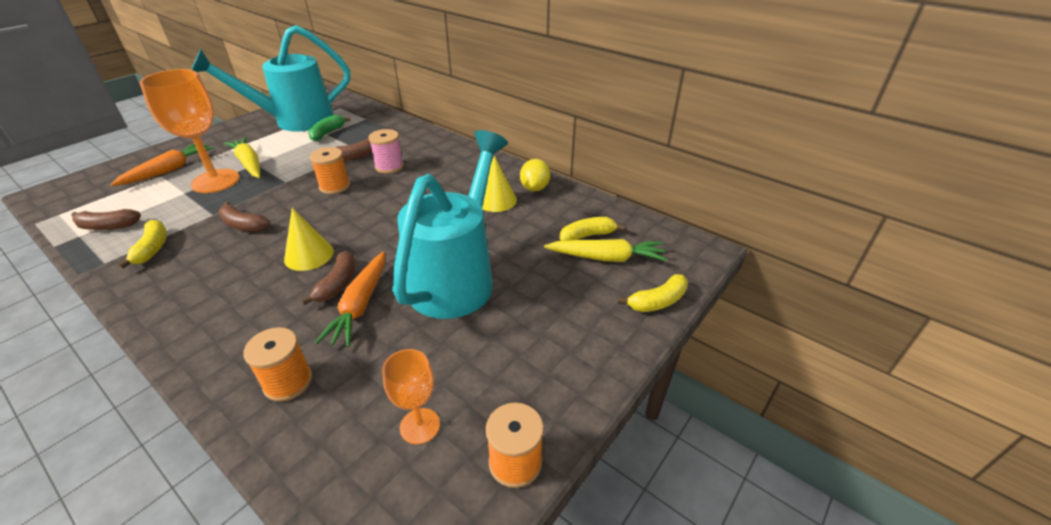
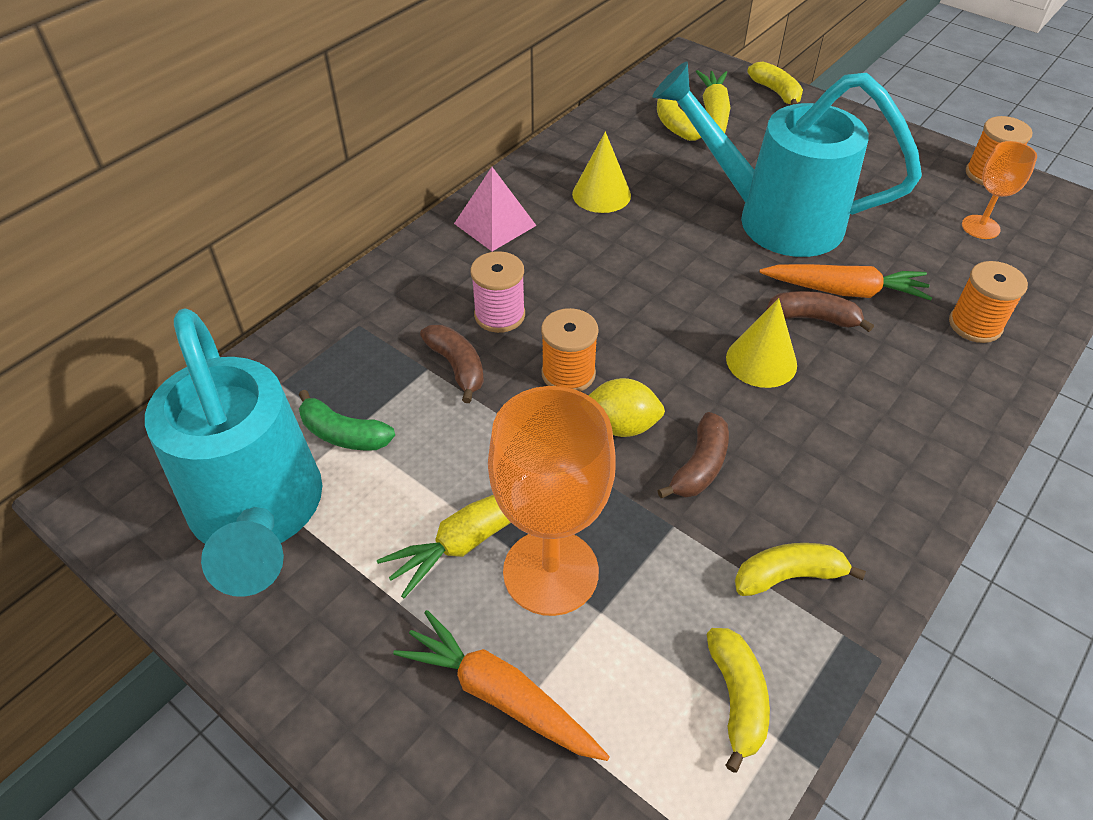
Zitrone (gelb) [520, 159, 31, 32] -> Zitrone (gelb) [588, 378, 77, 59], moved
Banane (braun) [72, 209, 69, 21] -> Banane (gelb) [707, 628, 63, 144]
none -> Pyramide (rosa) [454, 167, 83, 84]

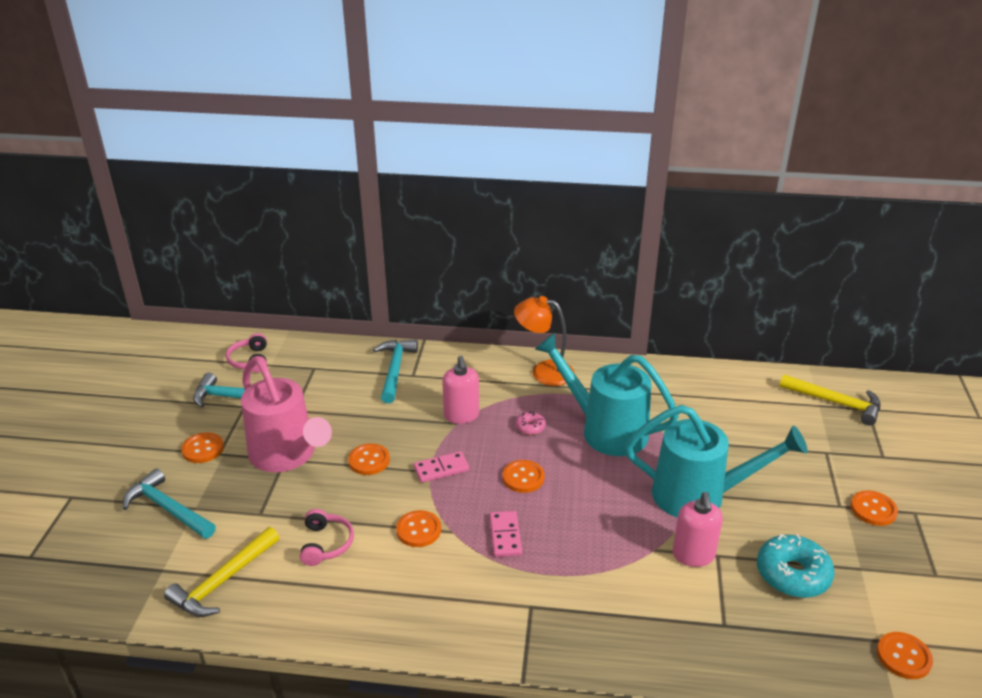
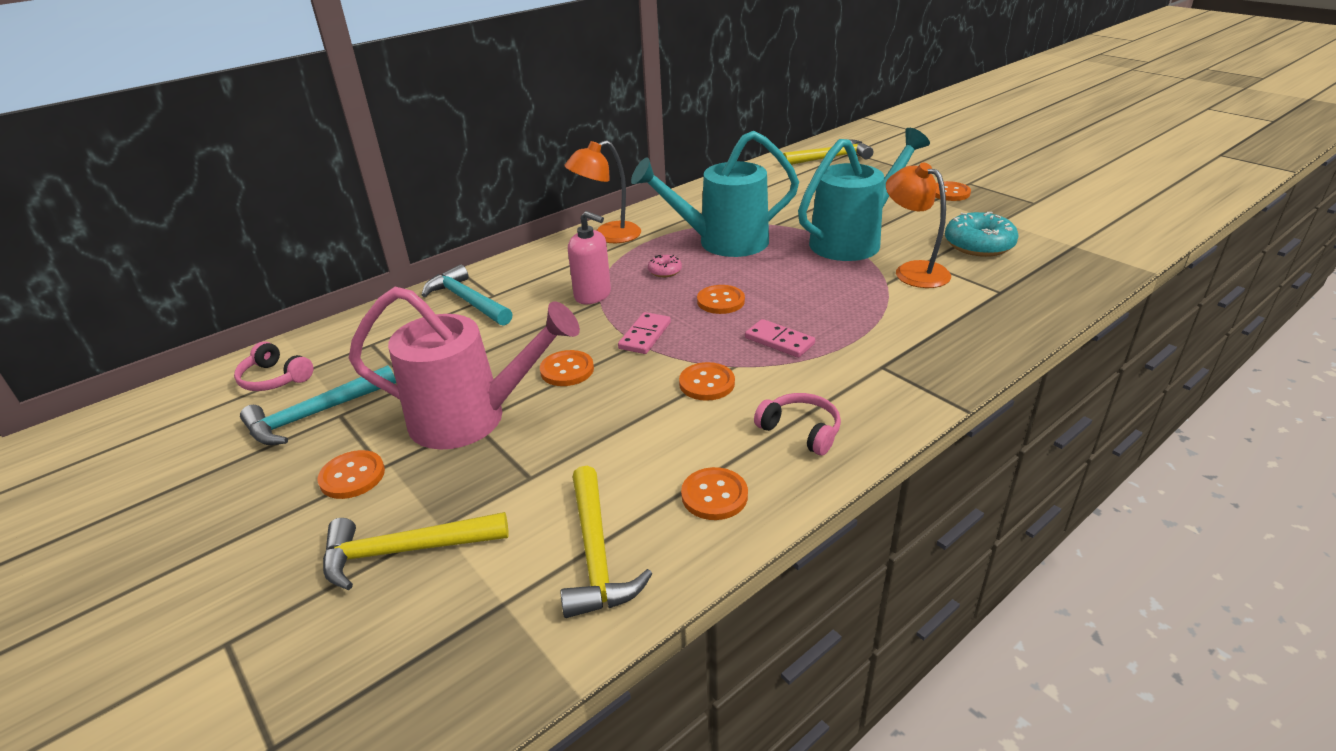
Hammer (türkis) [123, 468, 93, 71] -> Hammer (gelb) [323, 512, 186, 78]
Seifenspender (rosa) [673, 492, 50, 75] -> Lampe (orange) [886, 163, 65, 125]
Kopfhörer (rosa) [300, 509, 54, 57] -> Kopfhörer (rosa) [754, 393, 87, 62], moved
Knopf (orange) [877, 632, 56, 47] -> Knopf (orange) [681, 467, 67, 53], moved

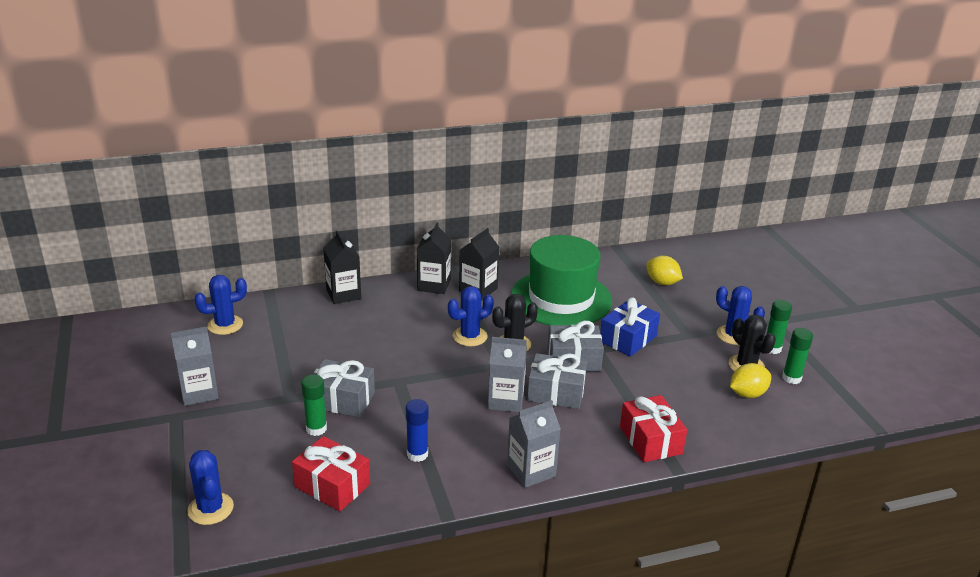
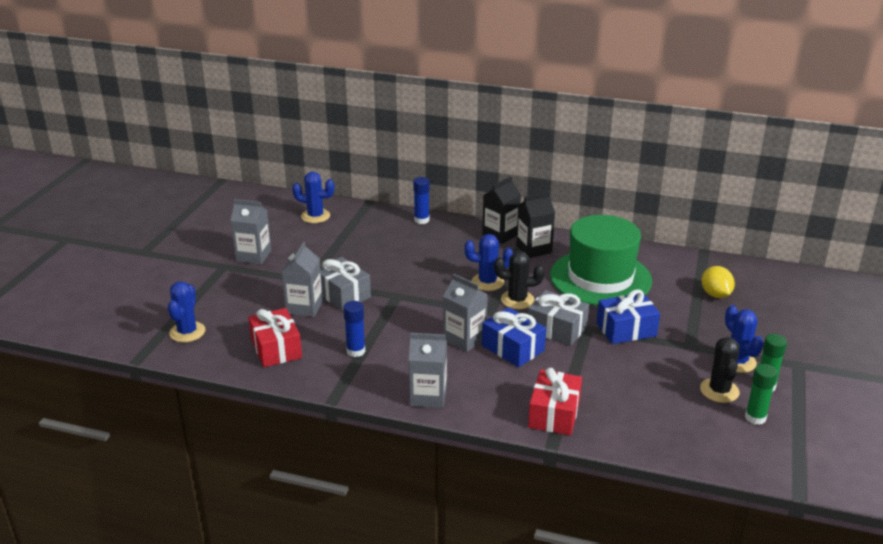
Getränkekarton (schwarz) [323, 231, 38, 73] -> Klebestift (blau) [413, 177, 17, 47]
Geschenk (grau) [527, 353, 60, 56] -> Geschenk (blau) [482, 307, 64, 60]
Zitrone (gelb) [730, 363, 41, 35] -> none
Klebestift (grün) [301, 374, 26, 62] -> Getränkekarton (grau) [282, 242, 41, 75]

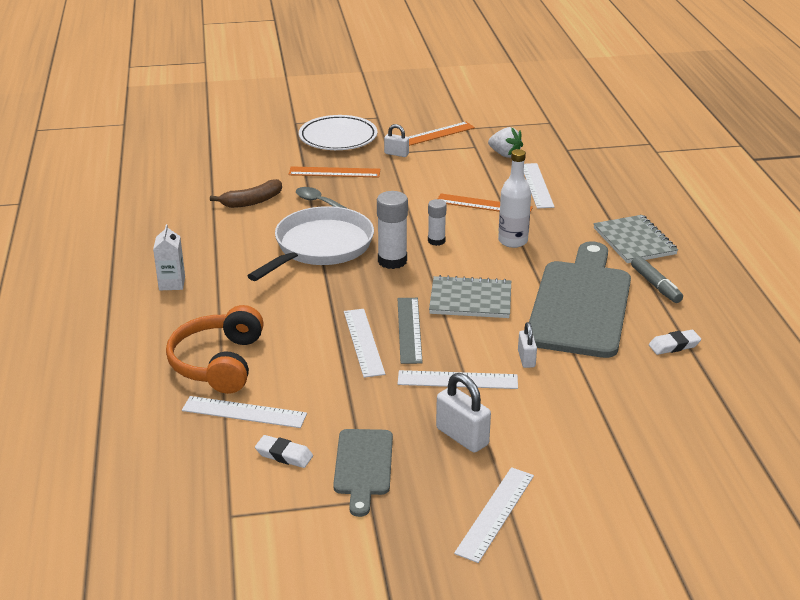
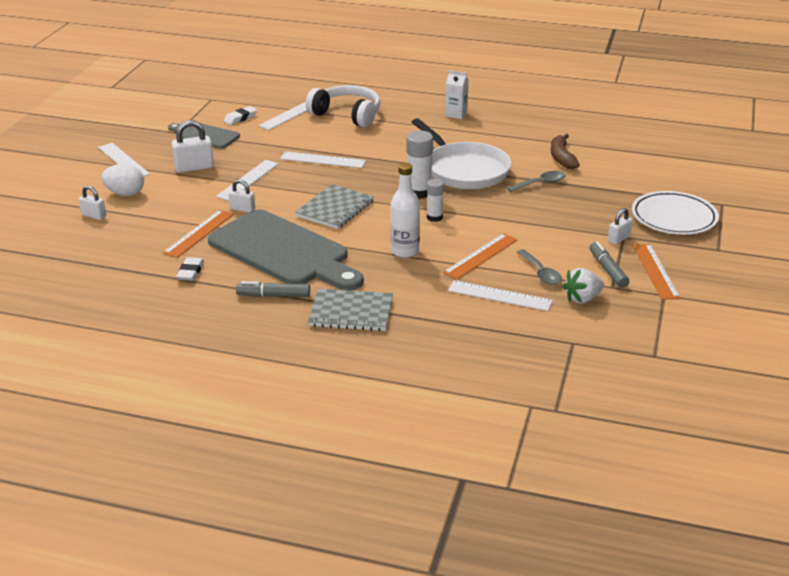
Lineal (orange) [288, 166, 92, 12] -> Lineal (orange) [163, 210, 71, 48], moved
Lineal (grau) [398, 298, 25, 66] -> none
Kopfhörer (orange) [166, 305, 98, 89] -> Kopfhörer (weiß) [306, 85, 75, 42]
none -> Ei (weiß) [101, 164, 43, 32]
none -> Vorhängeschloss (weiß) [79, 186, 27, 34]
none -> Filzstift (grau) [590, 241, 39, 47]
none -> Löffel (grau) [517, 249, 45, 36]

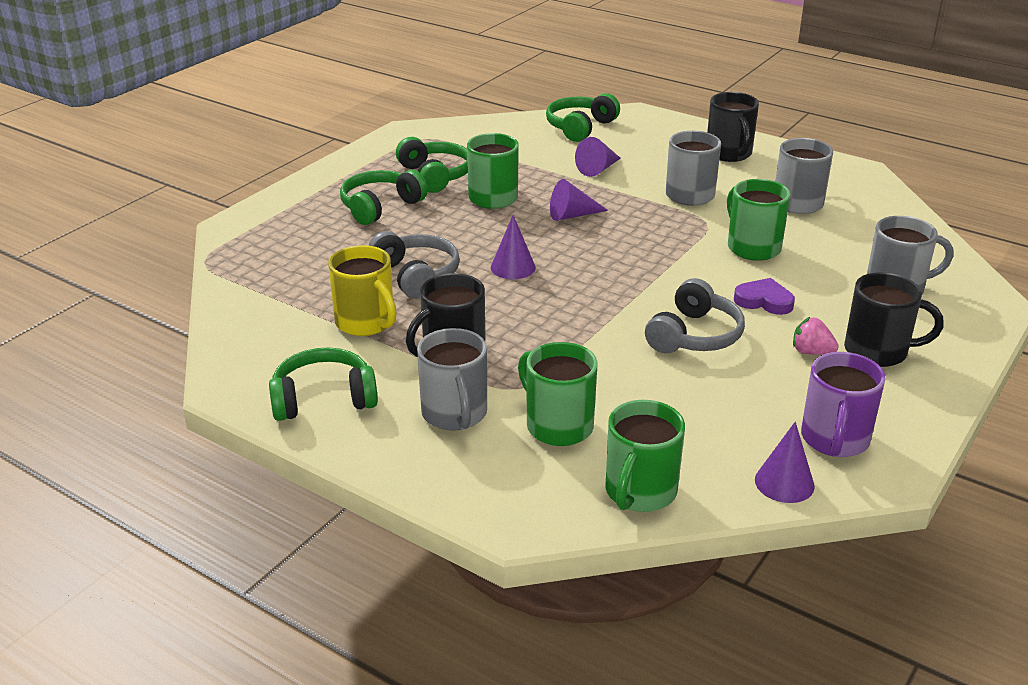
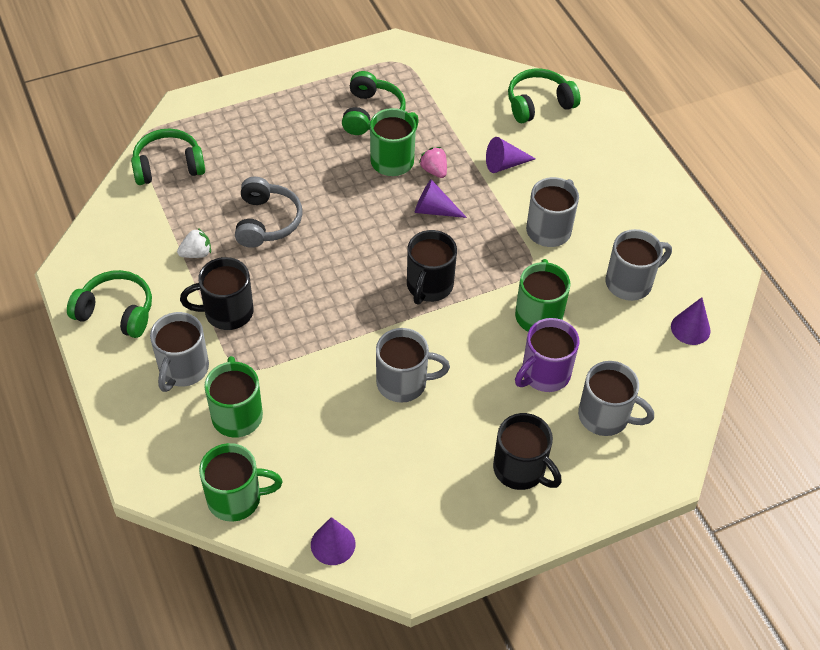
Tasse (schwarz) [707, 92, 52, 70] -> Tasse (schwarz) [407, 230, 50, 75], moved
Kopfhörer (grün) [340, 170, 88, 55] -> Kopfhörer (grün) [131, 129, 74, 56], moved
Kegel (lila) [491, 215, 45, 64] -> Kegel (lila) [671, 297, 40, 48], moved
Tasse (gelb) [328, 245, 68, 91] -> Erdbeere (weiß) [177, 228, 34, 30]
Kopfhörer (grau) [645, 278, 100, 75] -> Tasse (grau) [376, 328, 74, 75]
Herz (lila) [734, 278, 61, 37] -> none
Erdbeere (rosa) [793, 317, 46, 38] -> Erdbeere (rosa) [419, 147, 28, 31], moved
Tasse (lila) [801, 352, 85, 105] -> Tasse (lila) [515, 318, 64, 74], moved
Tasse (grün) [605, 400, 80, 112] -> Tasse (grün) [199, 443, 83, 79], 150 degrees counterclockwise

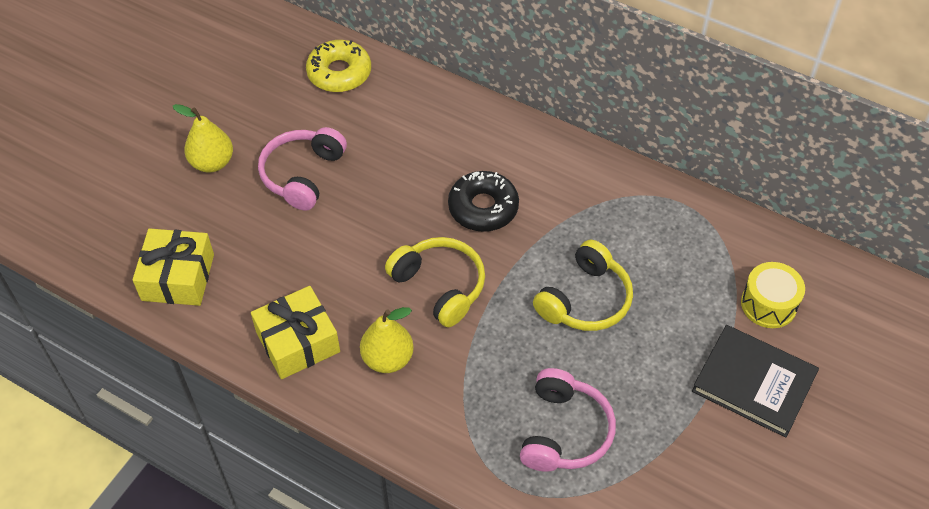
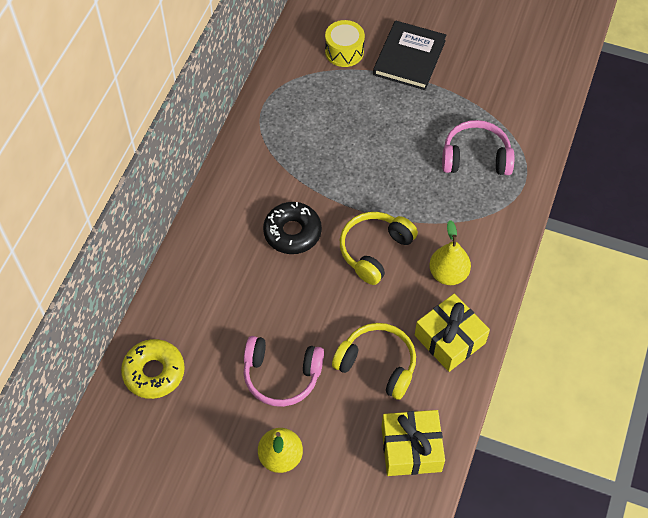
Kopfhörer (gelb) [533, 240, 100, 91] -> Kopfhörer (gelb) [332, 323, 84, 77], moved

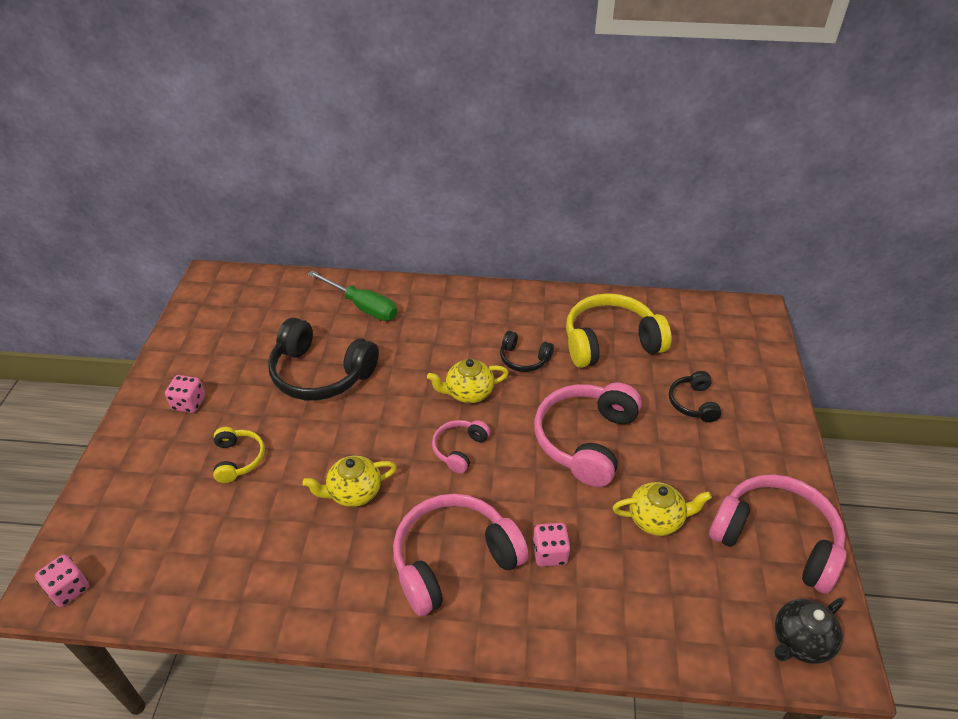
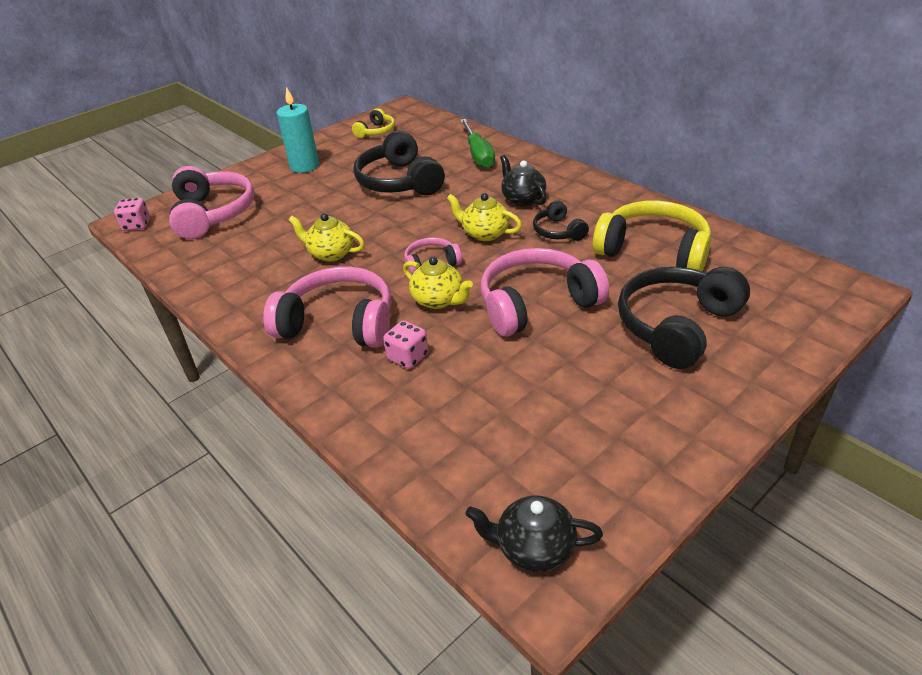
Kopfhörer (schwarz) [669, 371, 53, 51] -> Kopfhörer (schwarz) [618, 267, 132, 102], x1.94
Spielwürfel (rosa) [165, 375, 40, 38] -> Kerze (türkis) [277, 86, 42, 87]
Kopfhörer (gelb) [213, 427, 52, 56] -> Kopfhörer (gelb) [352, 109, 43, 29], moved
Kopfhörer (rosa) [709, 474, 137, 120] -> Kopfhörer (rosa) [169, 166, 86, 73], moved
Teekanne (gelb) [612, 482, 100, 54] -> Teekanne (gelb) [403, 257, 70, 52], moved
none -> Teekanne (schwarz) [500, 155, 46, 52]

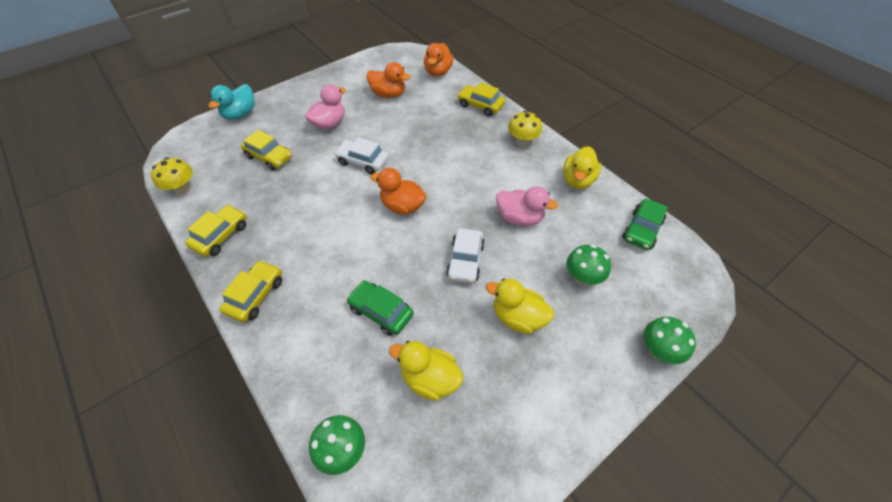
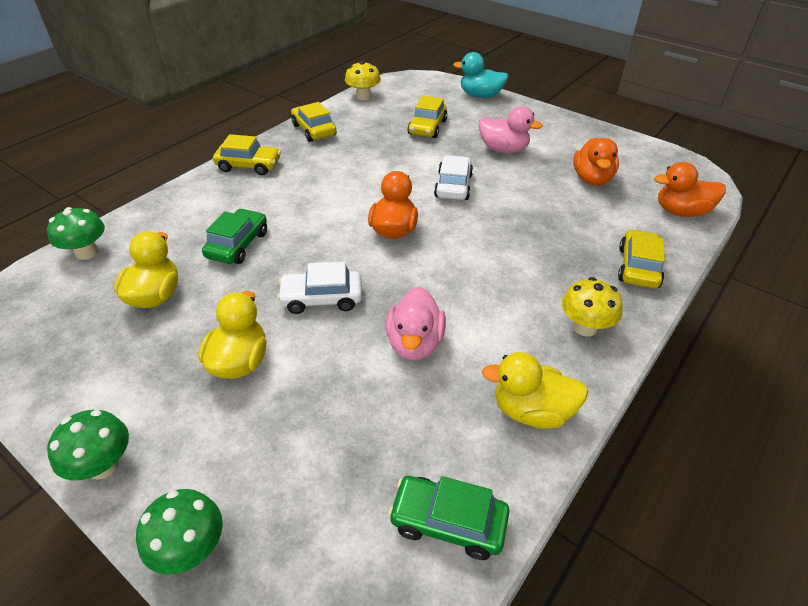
Auto (gelb) [185, 205, 62, 52] -> Auto (gelb) [291, 102, 46, 40], 135 degrees counterclockwise
Pilz (grün) [567, 244, 44, 41] -> Pilz (grün) [47, 410, 82, 71], moved

